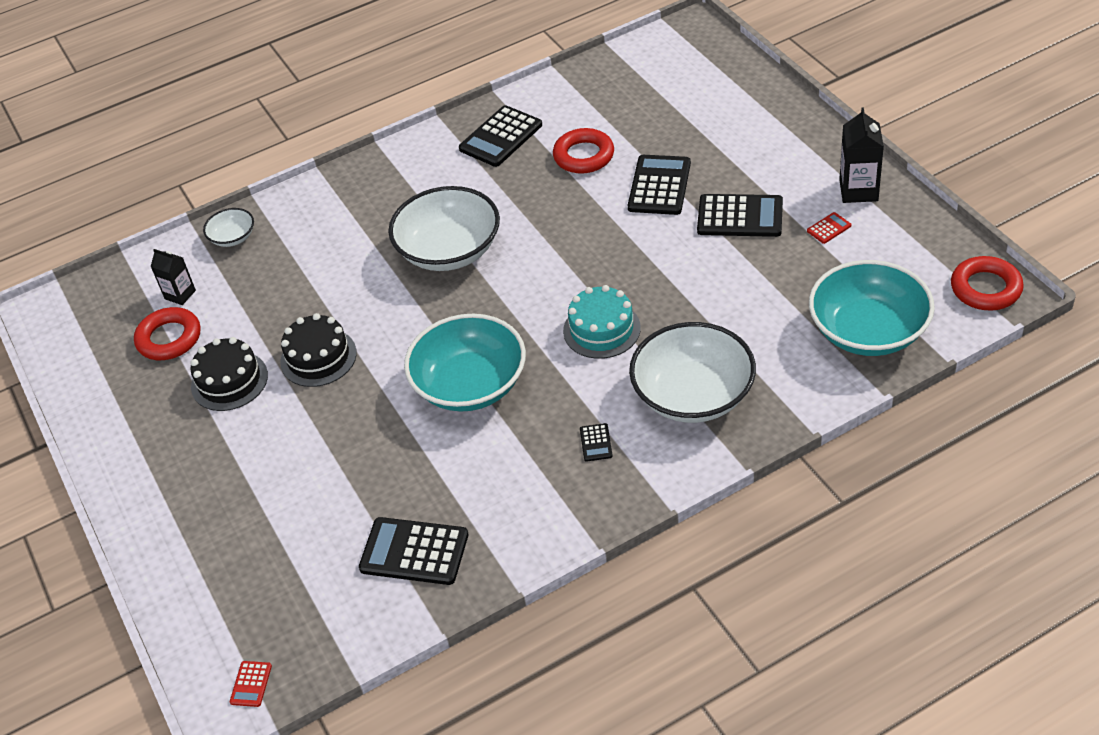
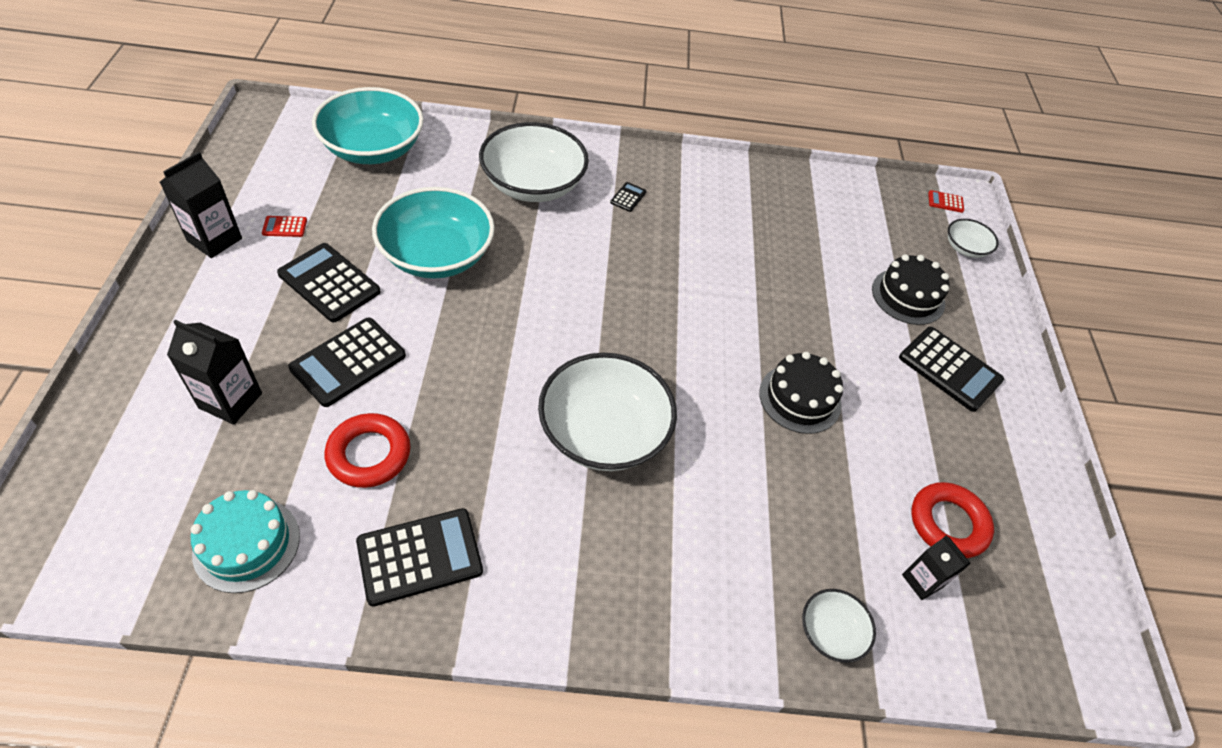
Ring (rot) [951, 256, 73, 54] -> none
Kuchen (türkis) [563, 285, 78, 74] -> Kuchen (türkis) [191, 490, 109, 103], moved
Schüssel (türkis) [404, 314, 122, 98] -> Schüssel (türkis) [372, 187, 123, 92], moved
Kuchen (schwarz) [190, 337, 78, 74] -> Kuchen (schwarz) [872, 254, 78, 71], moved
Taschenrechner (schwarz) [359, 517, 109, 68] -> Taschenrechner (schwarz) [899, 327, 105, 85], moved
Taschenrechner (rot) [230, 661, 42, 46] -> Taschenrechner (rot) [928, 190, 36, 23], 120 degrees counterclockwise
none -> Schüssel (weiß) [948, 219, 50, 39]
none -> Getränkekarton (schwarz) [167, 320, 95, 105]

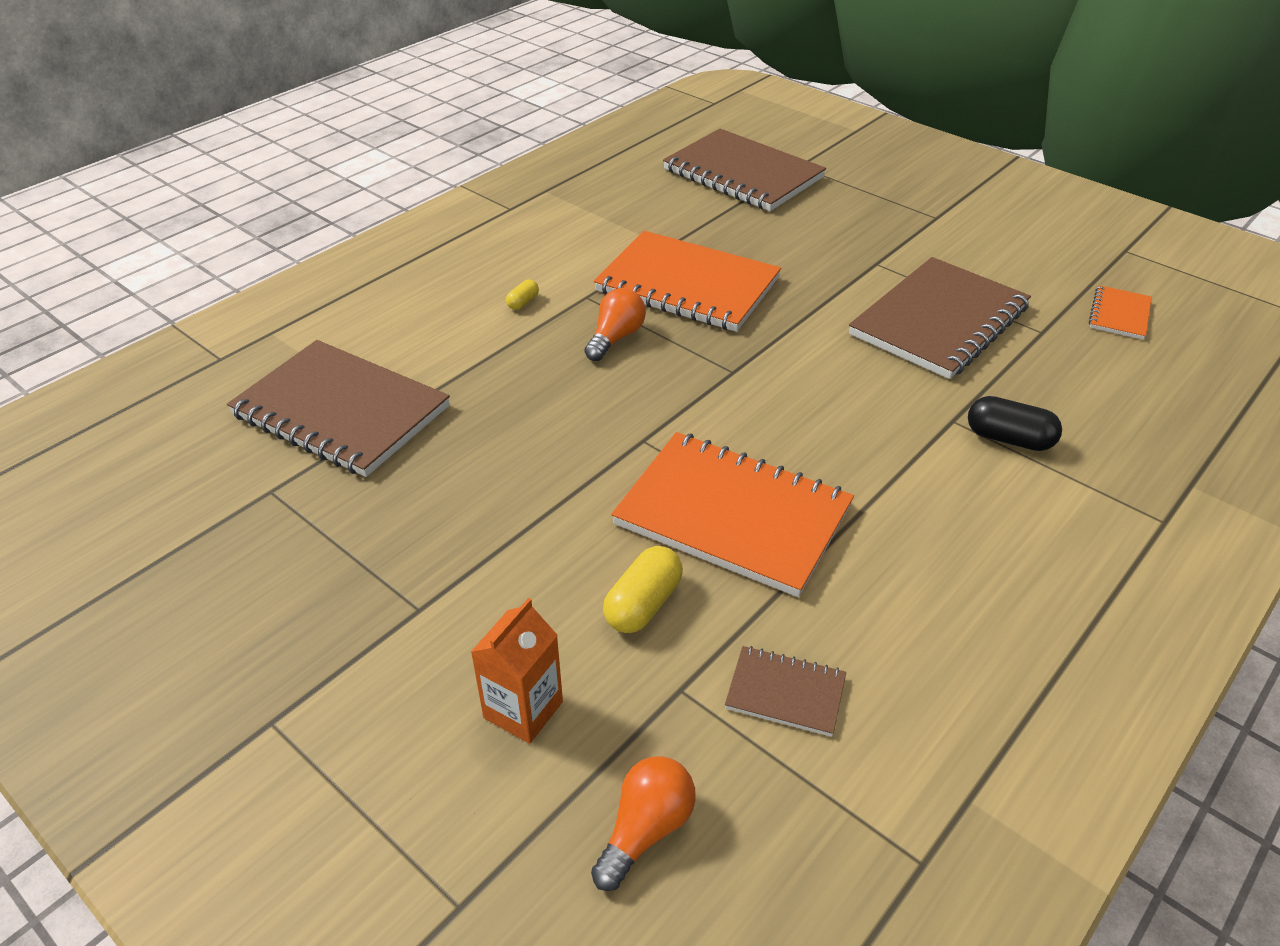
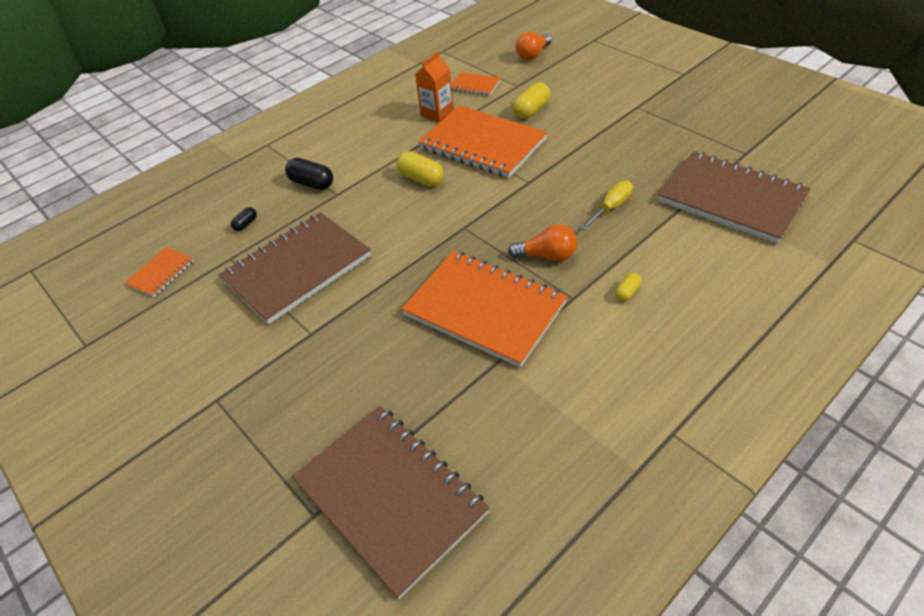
Glühbirne (orange) [584, 288, 62, 73] -> Glühbirne (orange) [508, 224, 69, 37], 120 degrees counterclockwise
Getränkekarton (orange) [471, 598, 92, 146] -> Getränkekarton (orange) [415, 51, 39, 71], moved
Notizbuch (braun) [725, 646, 121, 91] -> Notizbuch (orange) [451, 72, 50, 24]
none -> Kapsel (gelb) [397, 151, 47, 36]
none -> Schraubenzieher (gelb) [580, 181, 53, 49]
none -> Kapsel (schwarz) [231, 207, 26, 24]

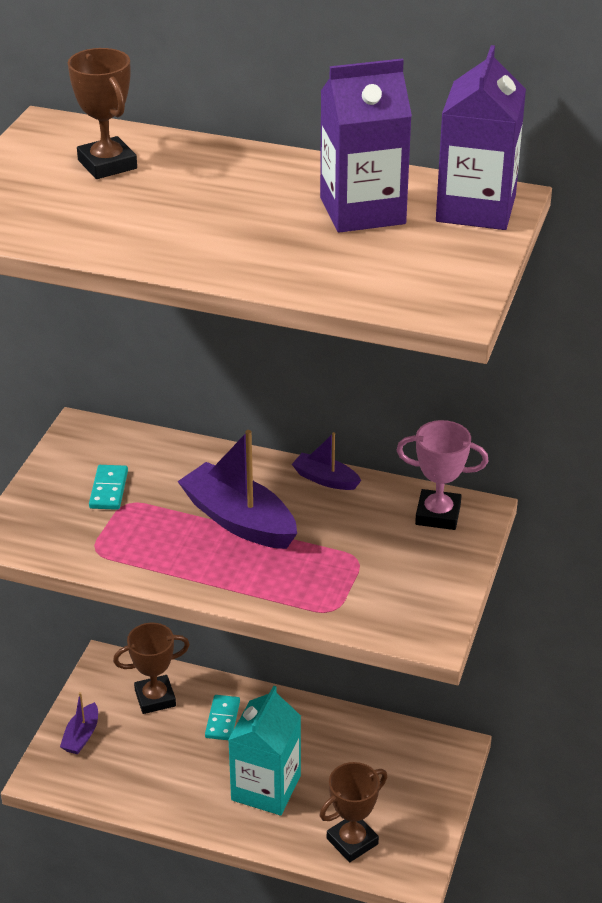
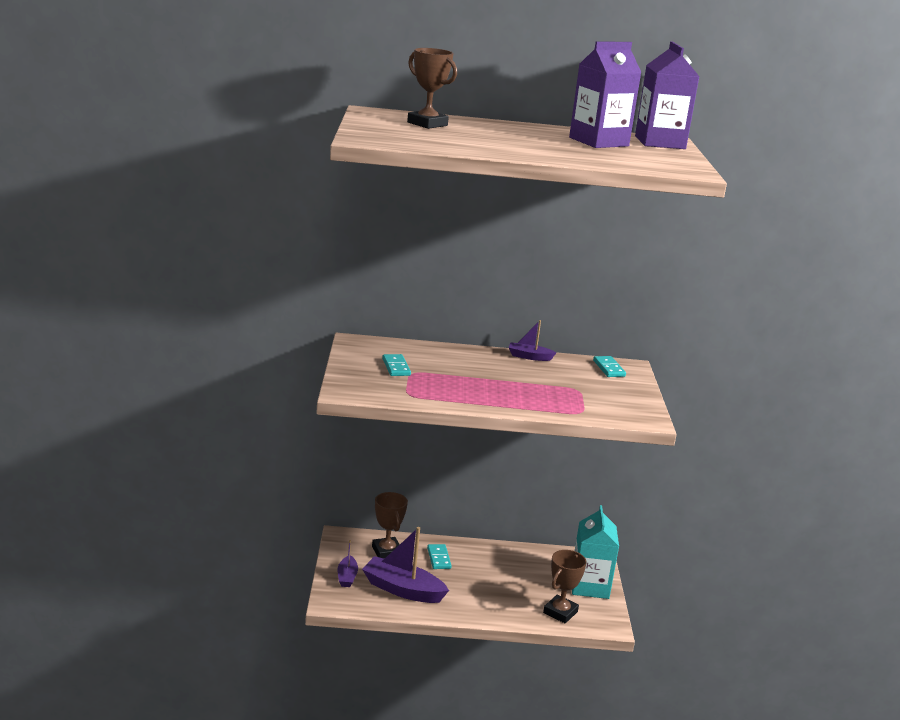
Pokal (rosa) [396, 420, 93, 110] -> Dominostein (türkis) [593, 356, 33, 21]
Boot (lila) [177, 430, 120, 119] -> Boot (lila) [362, 527, 87, 76], moved
Pokal (braun) [113, 623, 77, 91] -> Pokal (braun) [372, 492, 36, 67], 75 degrees counterclockwise
Getränkekarton (türkis) [228, 685, 73, 130] -> Getränkekarton (türkis) [572, 505, 47, 94], moved

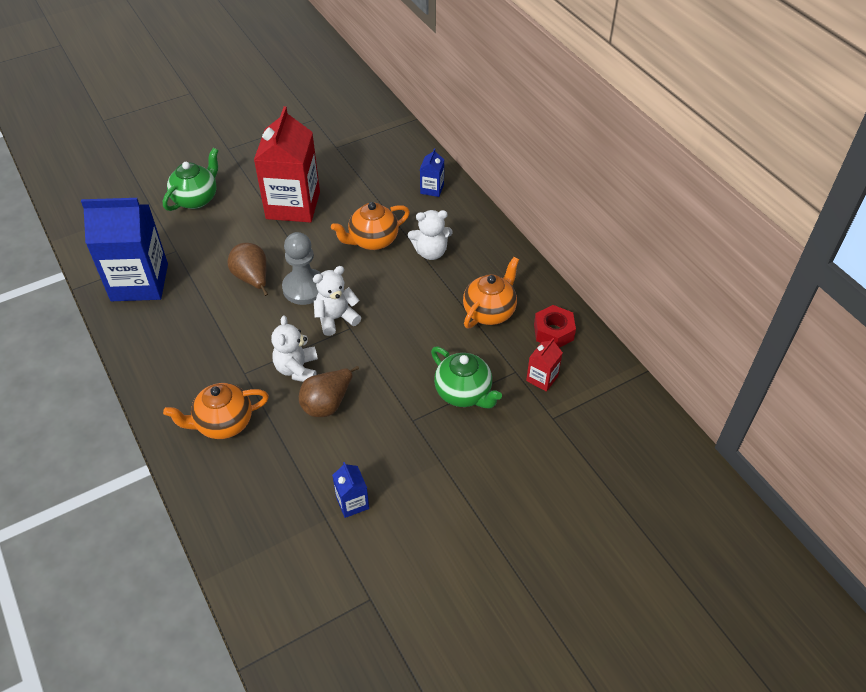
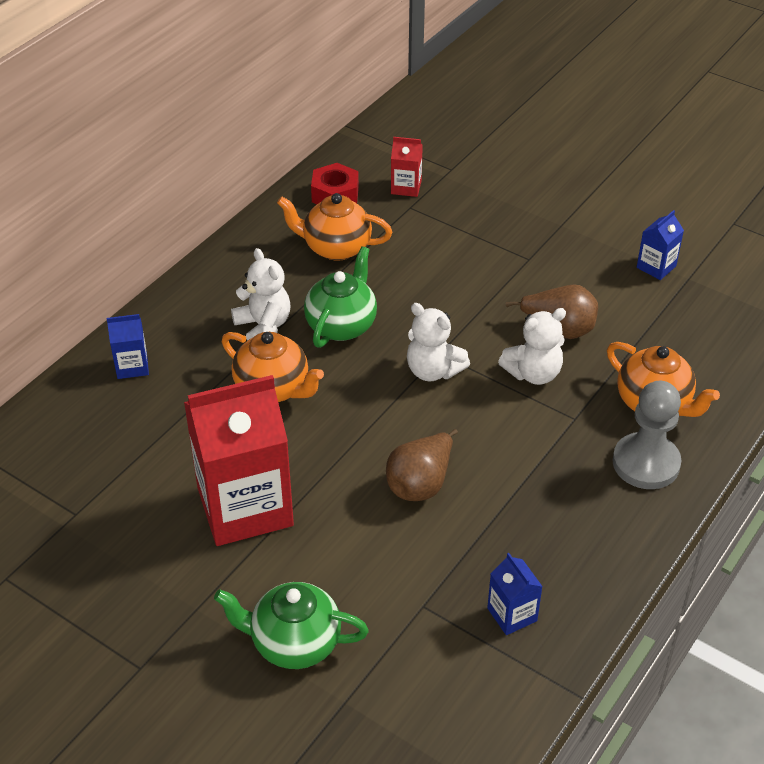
Getränkekarton (blau) [81, 198, 87, 103] -> Getränkekarton (blau) [487, 553, 56, 82], x0.43
Bauer (grau) [282, 232, 39, 73] -> Bauer (grau) [613, 381, 69, 108], moved
Teekanne (grün) [431, 346, 71, 62] -> Teekanne (grün) [304, 246, 73, 102], moved

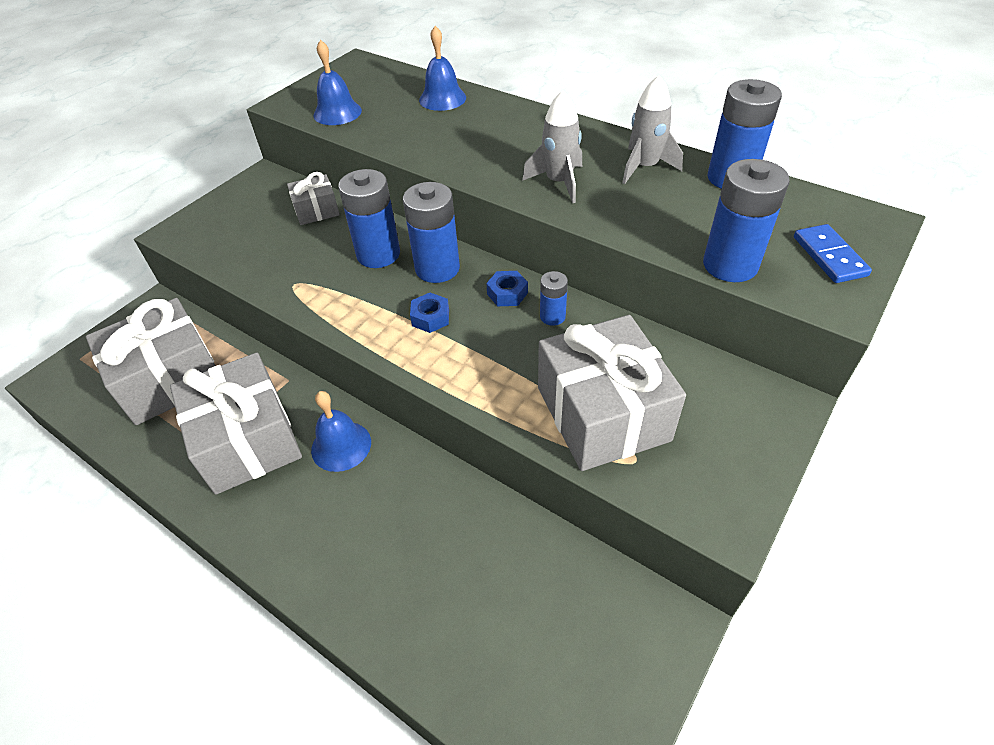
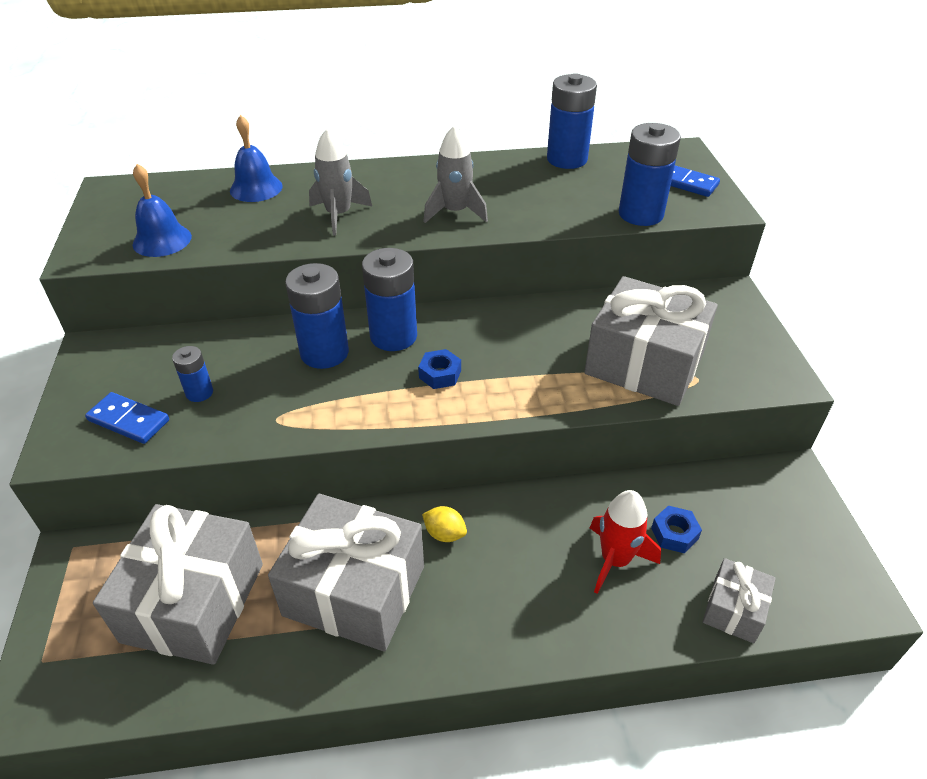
Rakete (grau) [622, 75, 61, 109] -> Rakete (grau) [309, 128, 63, 107], moved
Geschenk (grau) [287, 172, 53, 53] -> Geschenk (grau) [703, 558, 73, 85], moved
Sechskantmutter (blau) [486, 271, 42, 35] -> Sechskantmutter (blau) [651, 506, 51, 47], moved
Batterie (blau) [540, 271, 28, 55] -> Batterie (blau) [172, 346, 41, 56], moved
Glocke (blau) [311, 391, 60, 81] -> Zitrone (gelb) [422, 506, 45, 36]
none -> Dominostein (blau) [85, 392, 84, 52]
none -> Rakete (rot) [590, 490, 71, 104]

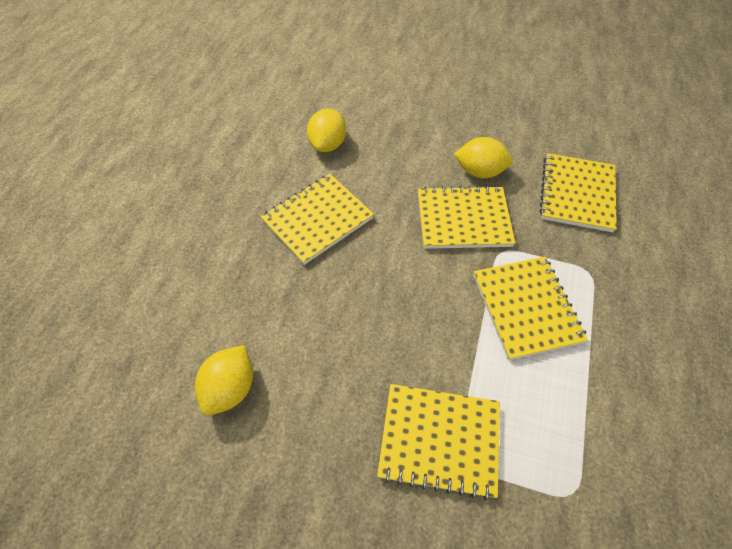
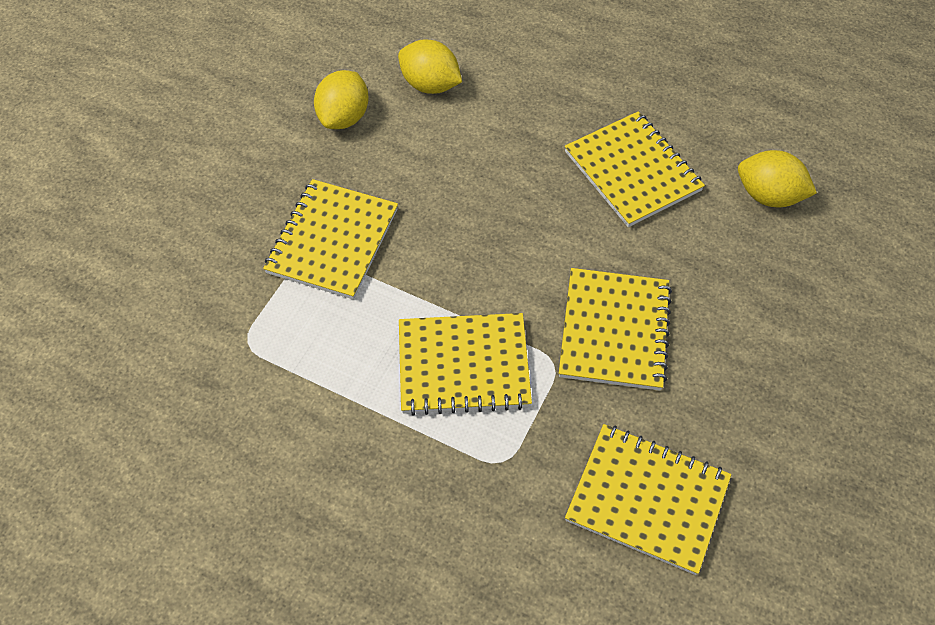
Zitrone (gelb) [454, 137, 59, 41] -> Zitrone (gelb) [314, 70, 55, 59], moved

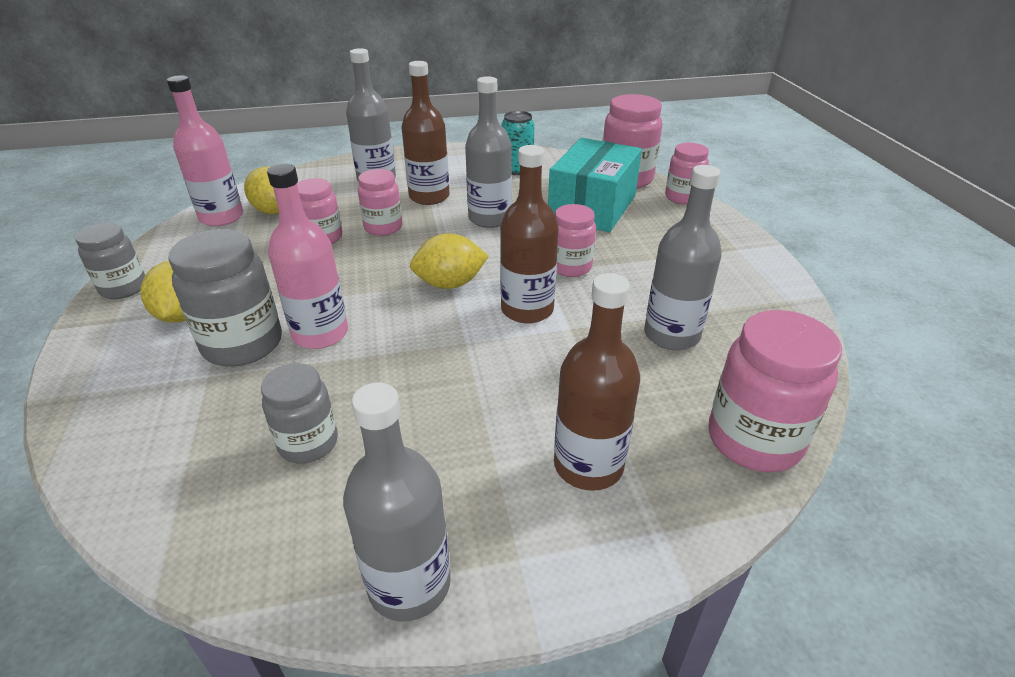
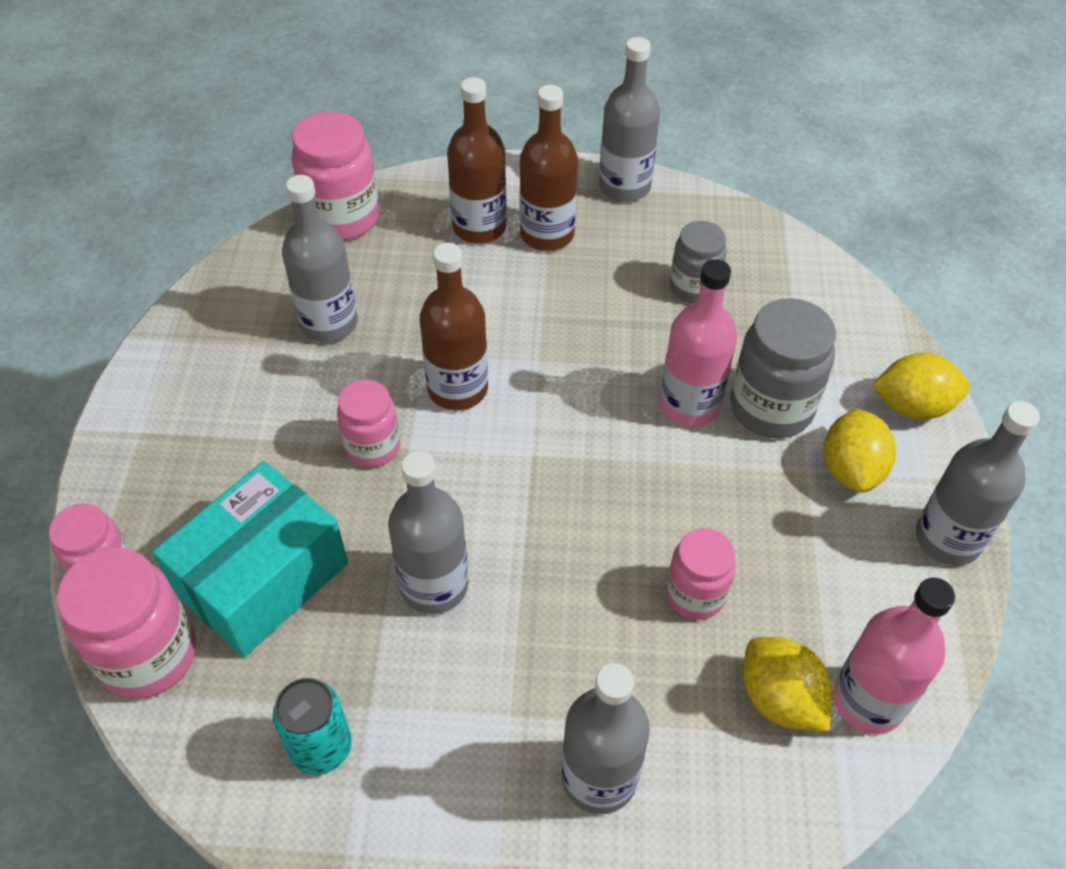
Flasche (braun) [401, 61, 48, 144] -> Flasche (braun) [519, 85, 59, 166], moved
Einmachglas (rosa) [358, 169, 44, 67] -> none
Einmachglas (grau) [75, 223, 70, 76] -> Flasche (grau) [916, 401, 124, 164]
Zitrone (gelb) [410, 233, 79, 56] -> Zitrone (gelb) [872, 353, 98, 67], moved

